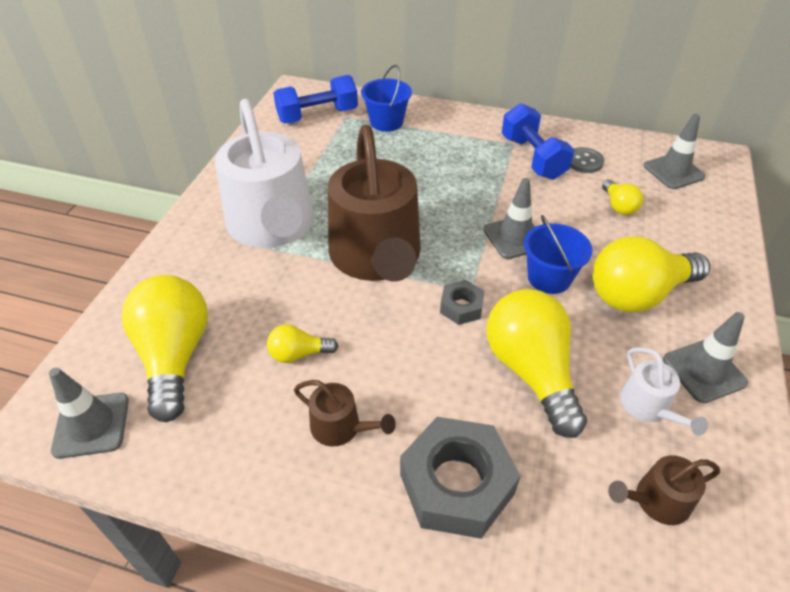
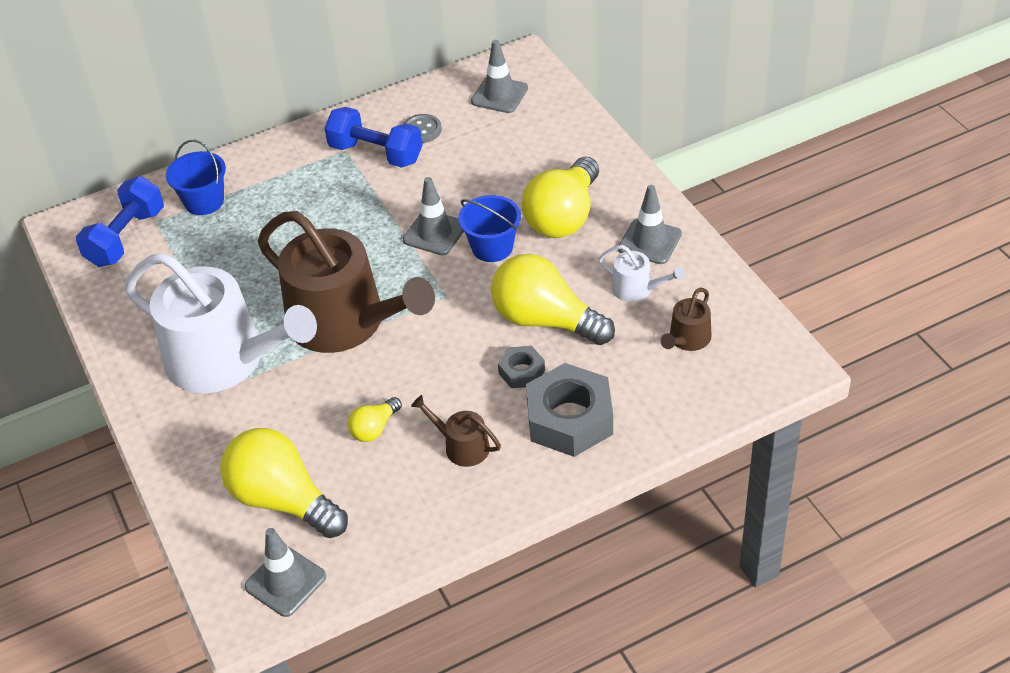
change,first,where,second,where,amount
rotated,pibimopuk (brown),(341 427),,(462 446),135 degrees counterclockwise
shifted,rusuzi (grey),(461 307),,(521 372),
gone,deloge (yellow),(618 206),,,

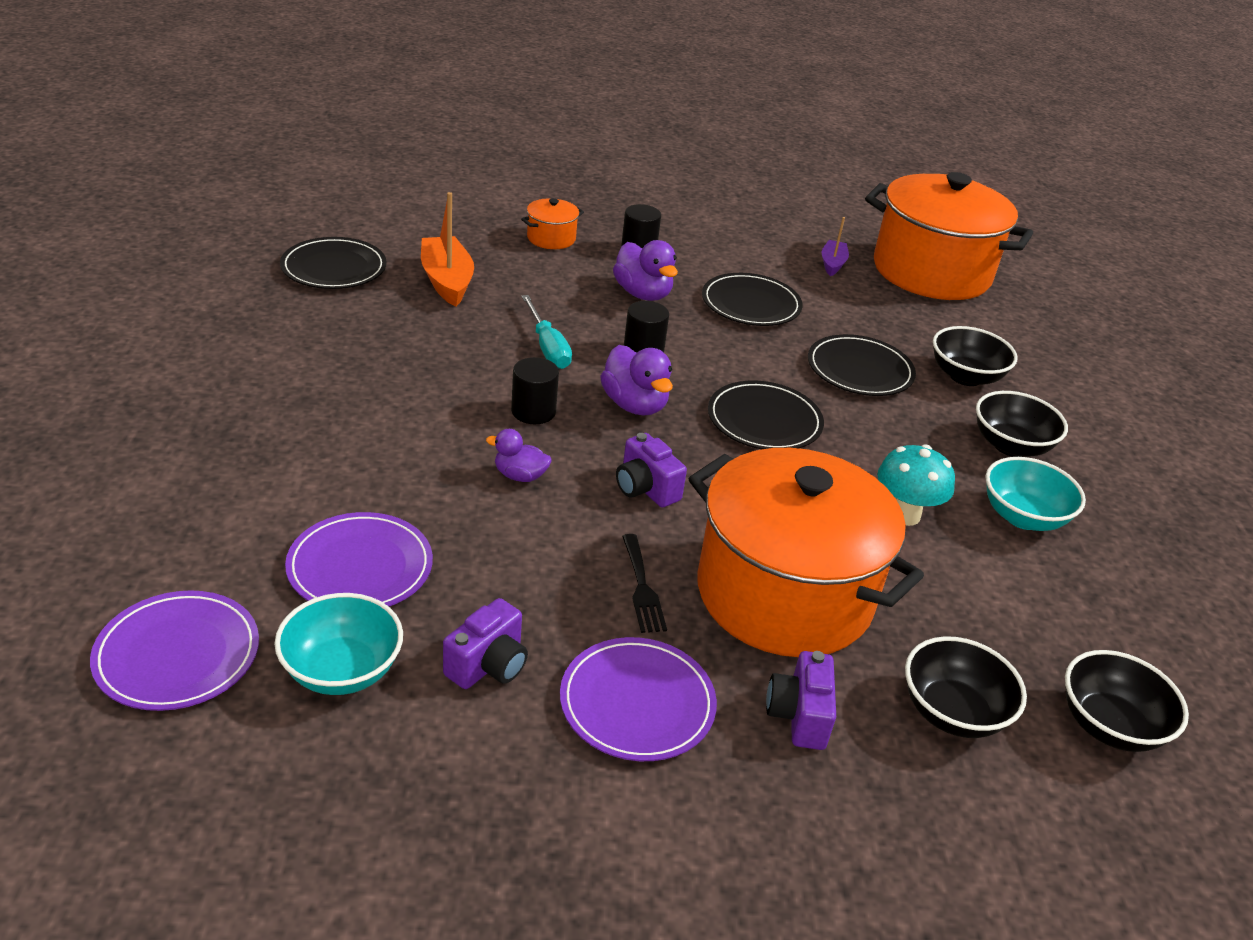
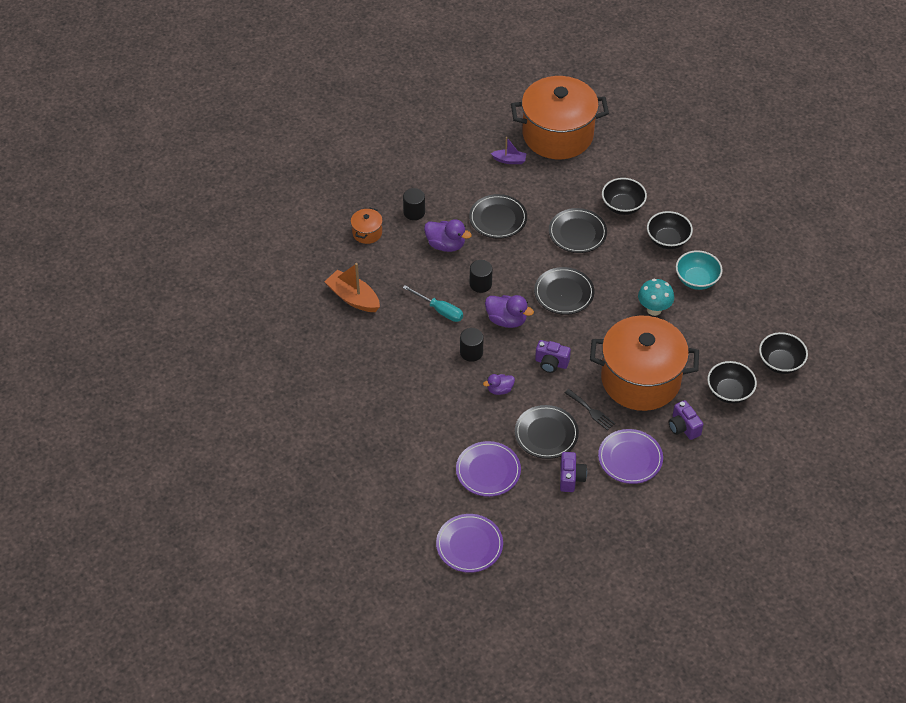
change,first,where,second,where,amount
gone,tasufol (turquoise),(342 670),,,
shifted,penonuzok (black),(334 268),,(546 434),
rotated,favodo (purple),(832 264),,(509 160),120 degrees clockwise

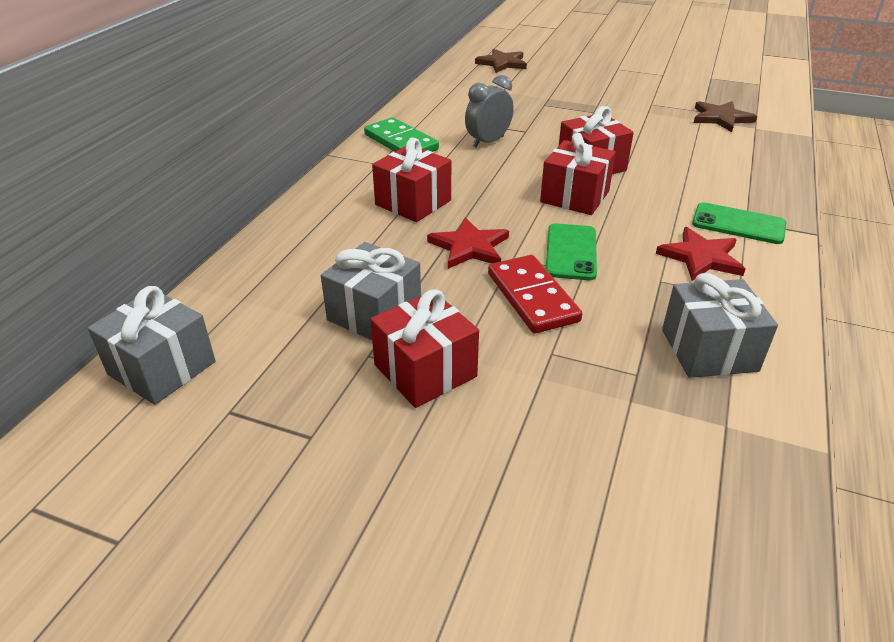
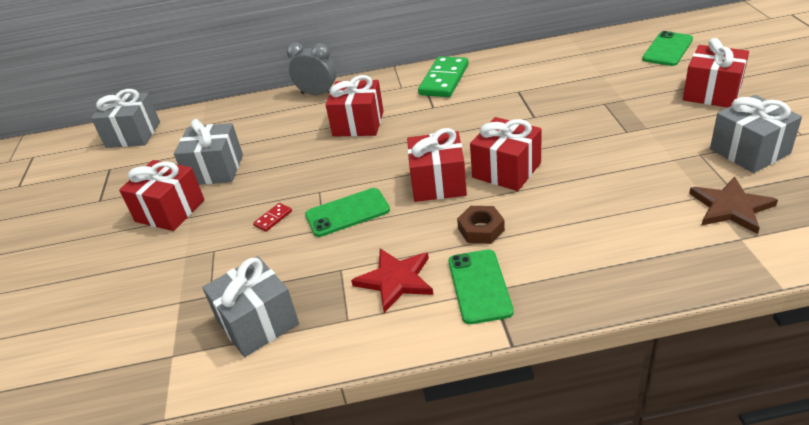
change,first,where,second,where,amount
gone,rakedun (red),(469 247),,,
shifted,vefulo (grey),(488 142),,(317 94),
swapped,rakedun (brown),(502 63),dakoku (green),(667 49),
scaled,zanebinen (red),(532 297),,(273 218),x0.44
new,,,rusuzi (brown),(481 229),
new,,,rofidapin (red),(712 93),
new,,,rofidapin (grey),(749 151),

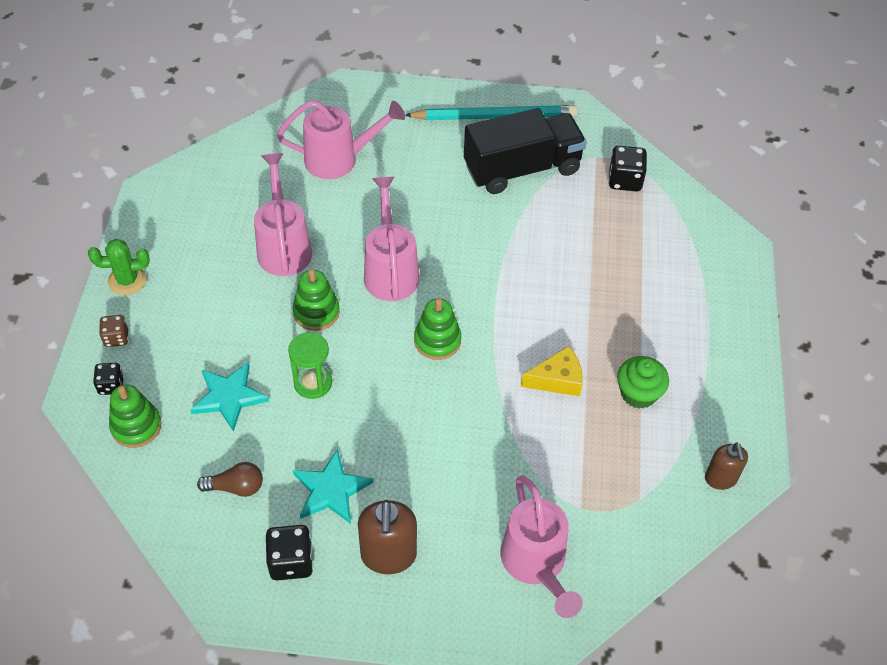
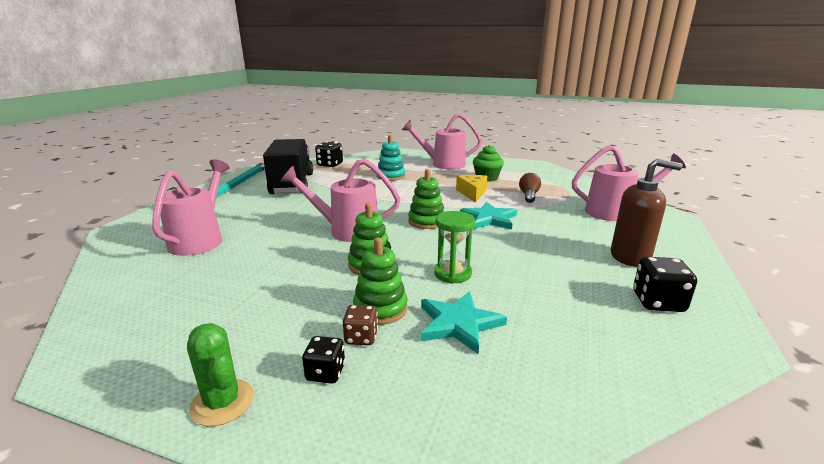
change,first,where,second,where,amount
rotated,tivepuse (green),(127 280),,(222 402),45 degrees counterclockwise
shifted,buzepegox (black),(111 385),,(325 373),
shifted,buzepegox (brown),(116 338),,(361 337),
shifted,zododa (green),(136 426),,(380 309),
shifted,deloge (brown),(236 487),,(529 195),
shifted,pibimopuk (pink),(284 246),,(443 164),
shifted,rakedun (turquoise),(331 490),,(489 219),
gone,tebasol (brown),(720 479),,,
new,,,zododa (turquoise),(391 176),

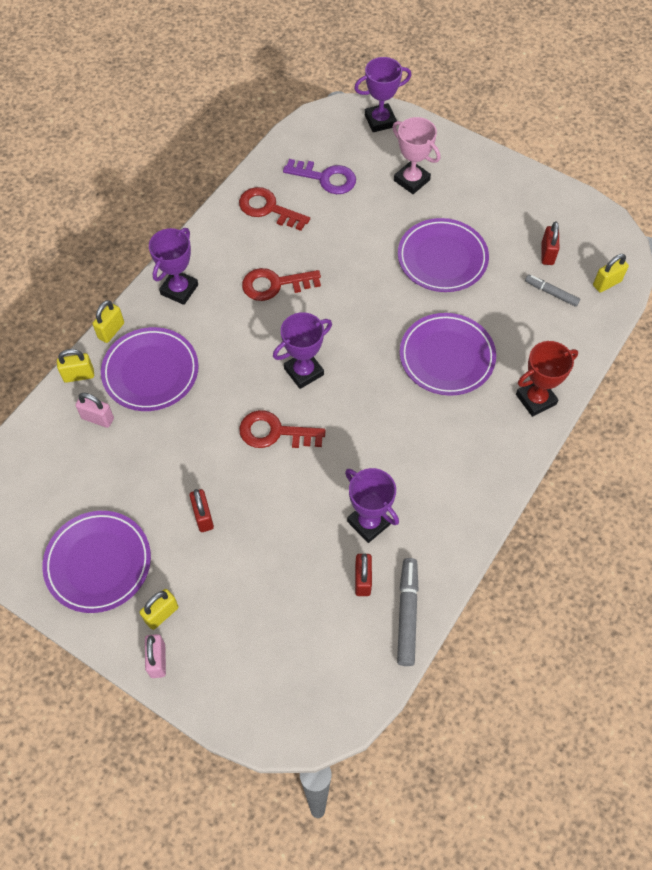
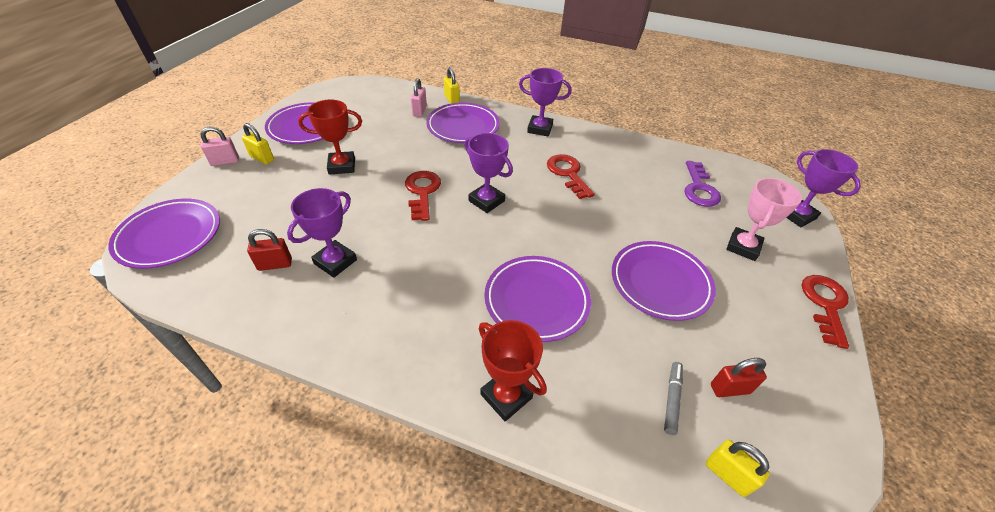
change,first,where,second,where,amount
gone,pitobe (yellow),(111 331),,,
swapped,pitobe (red),(203 517),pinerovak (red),(342 166),
shifted,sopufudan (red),(268 208),,(825 304),
gone,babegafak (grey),(407 614),,,
new,,,penonuzok (purple),(169 236),

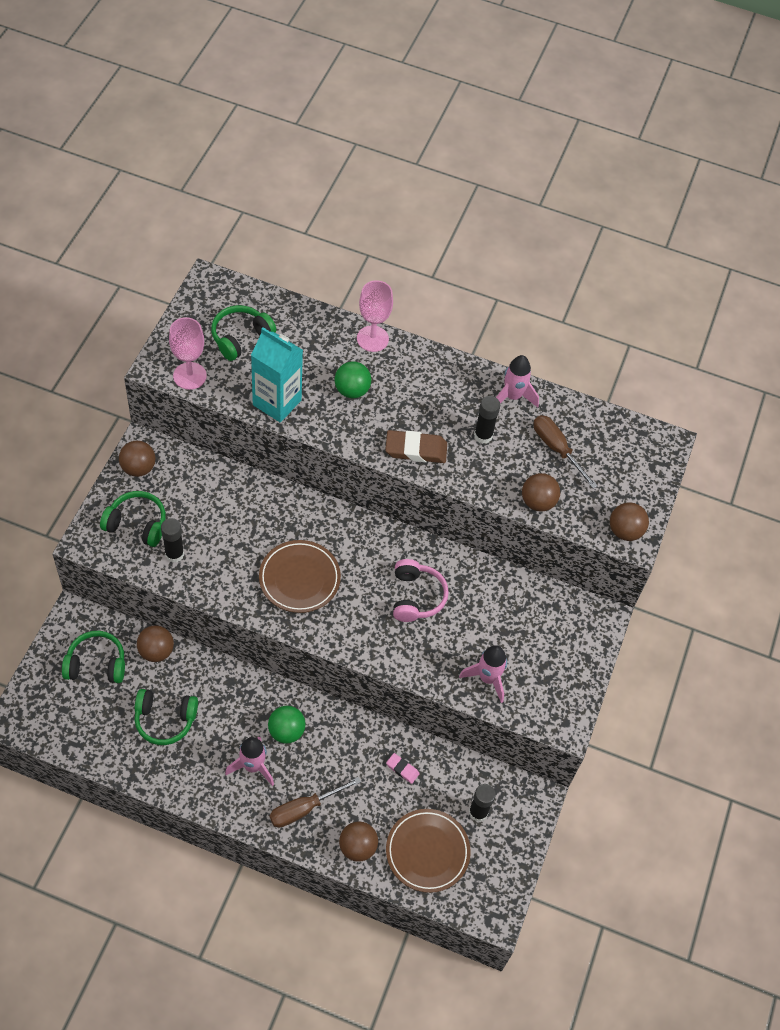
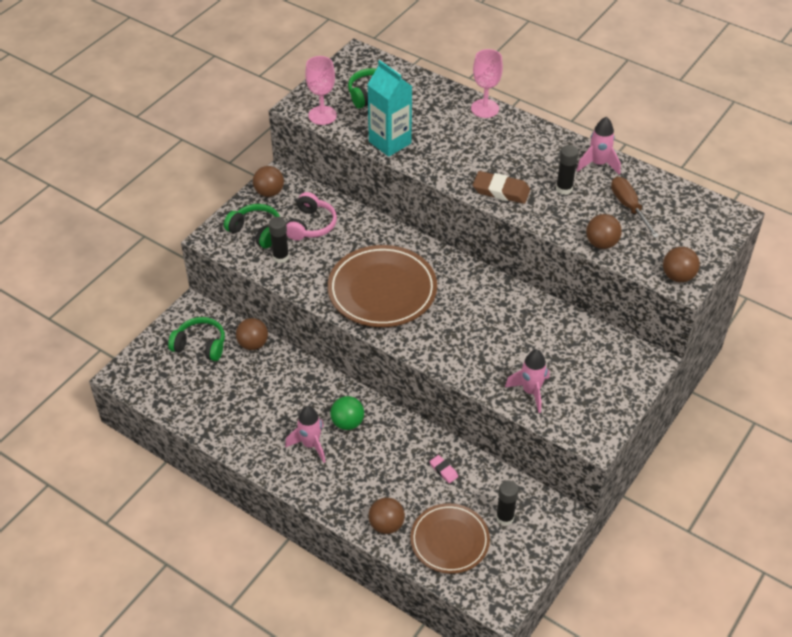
change,first,where,second,where,amount
gone,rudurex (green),(165 720),,,
scaled,penonuzok (brown),(299 578),,(382 290),x1.51
gone,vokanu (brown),(304 809),,,
gone,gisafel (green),(352 390),,,
shifted,rudurex (pink),(416 596),,(311 225),

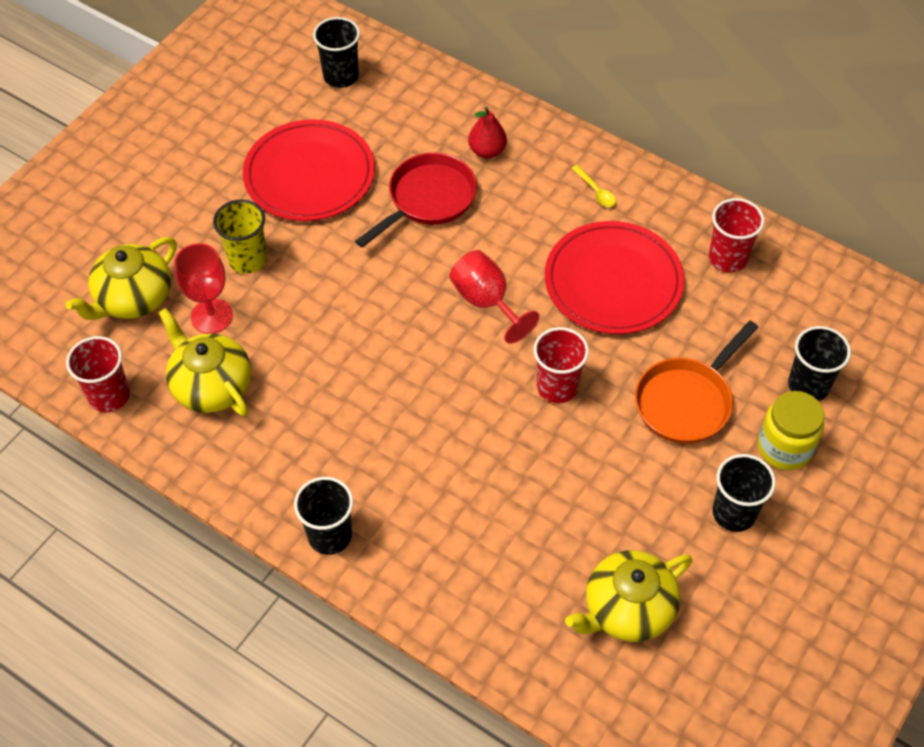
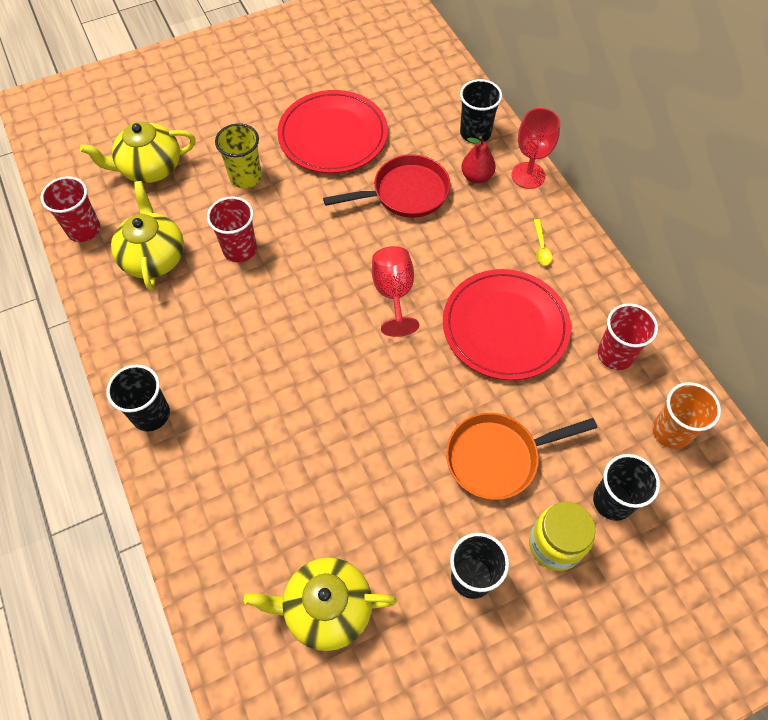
change,first,where,second,where,amount
shifted,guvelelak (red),(212 316),,(528 175),
shifted,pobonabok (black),(341 76),,(475 133),
shifted,pobonabok (red),(557 387),,(240 249),
new,,,pobonabok (orange),(671 431),

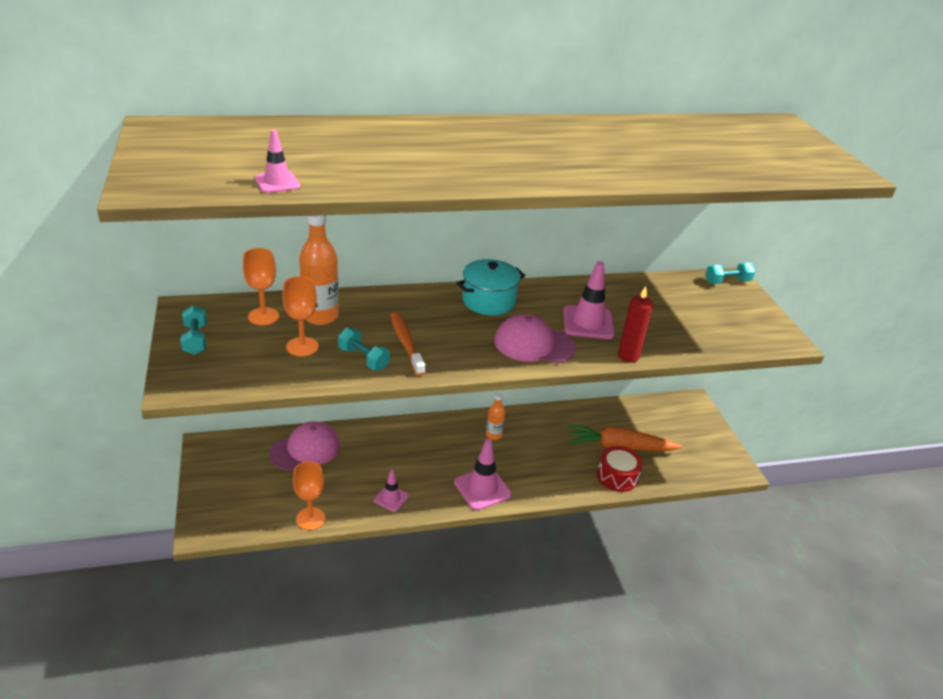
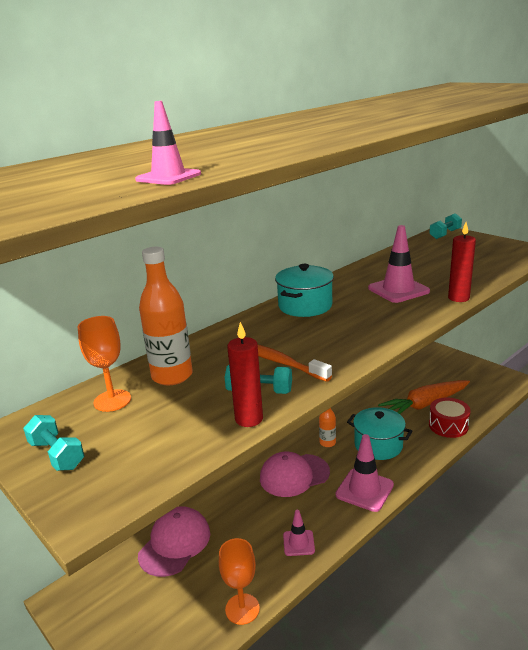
change,first,where,second,where,amount
gone,guvelelak (orange),(302 347),,,
shifted,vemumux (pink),(534 344),,(294 475),
new,,,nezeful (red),(249 419),
new,,,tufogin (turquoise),(378 445),

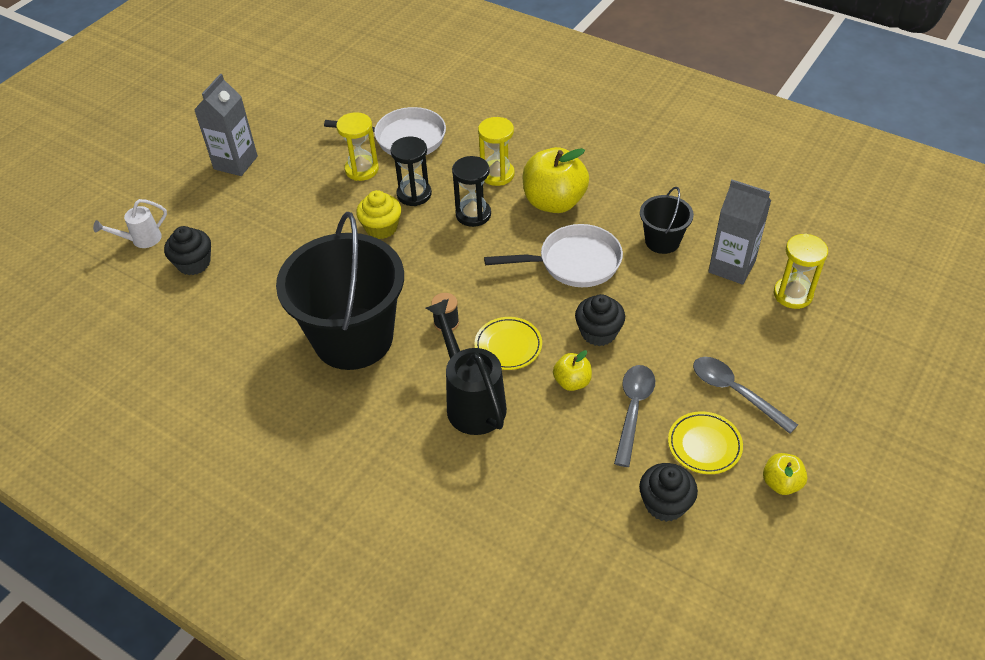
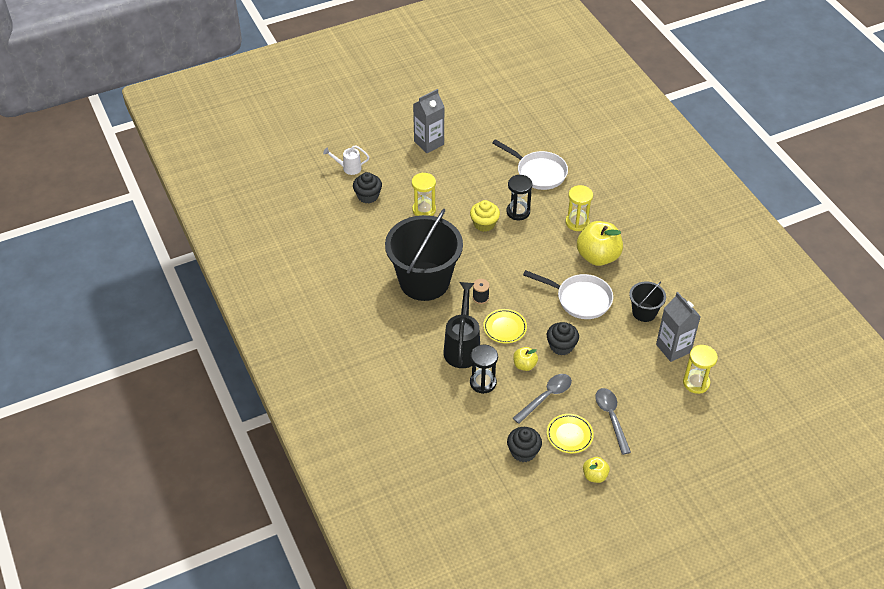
change,first,where,second,where,amount
shifted,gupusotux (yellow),(361 169),,(424 210),
shifted,gupusotux (black),(473 214),,(483 382),

